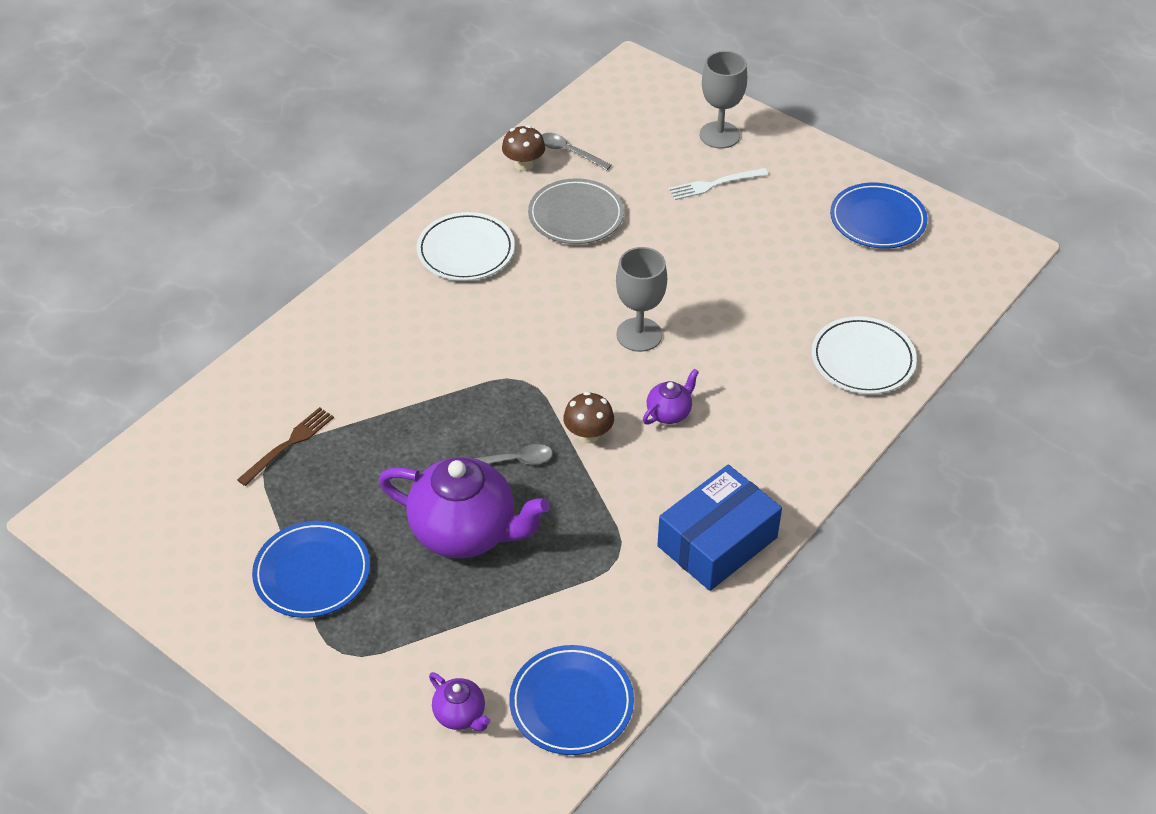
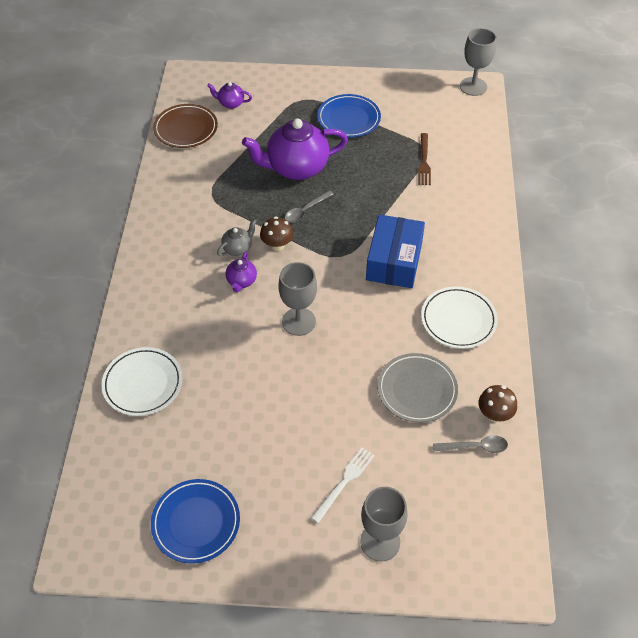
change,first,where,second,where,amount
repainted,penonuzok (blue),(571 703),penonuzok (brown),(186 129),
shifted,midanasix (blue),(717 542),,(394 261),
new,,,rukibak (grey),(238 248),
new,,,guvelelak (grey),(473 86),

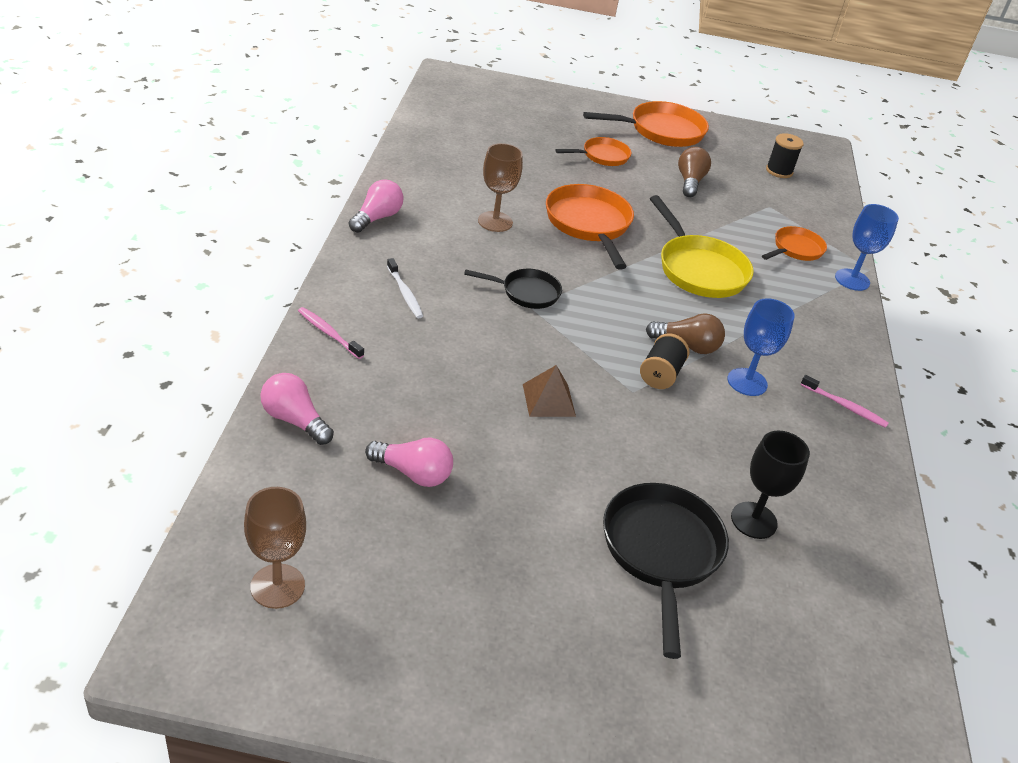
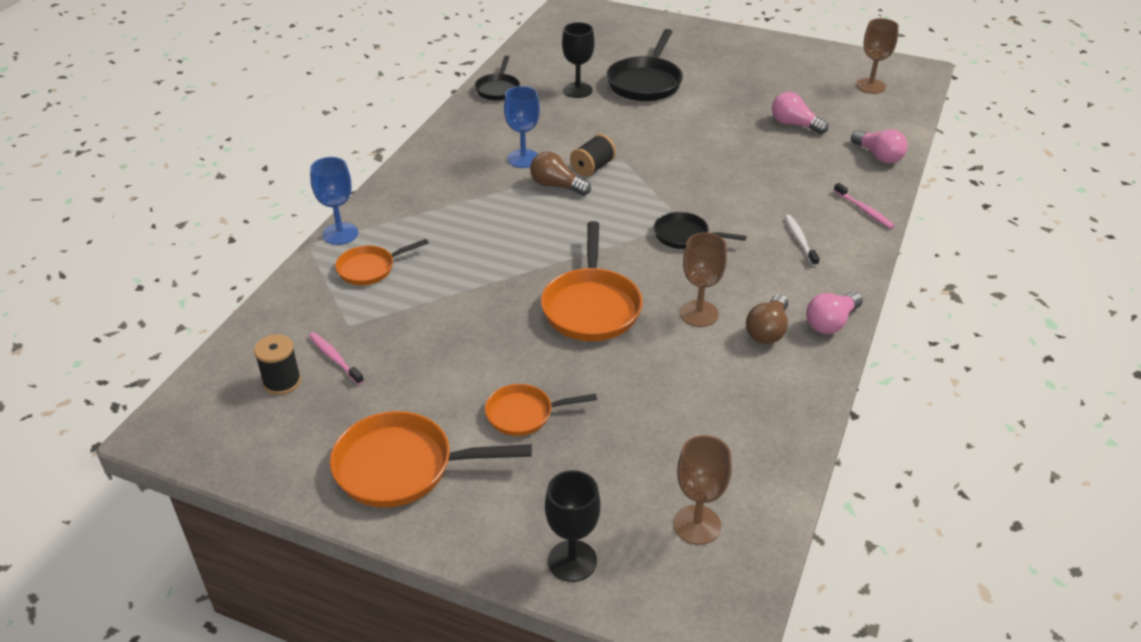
change,first,where,second,where,amount
gone,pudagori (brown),(549 400),,,
gone,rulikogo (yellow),(699 269),,,
shifted,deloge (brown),(690 182),,(767 330),
shifted,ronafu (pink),(845 406),,(335 358),
new,,,rulikogo (black),(498 89),
new,,,guvelelak (black),(572 561),
new,,,guvelelak (brown),(697 525),

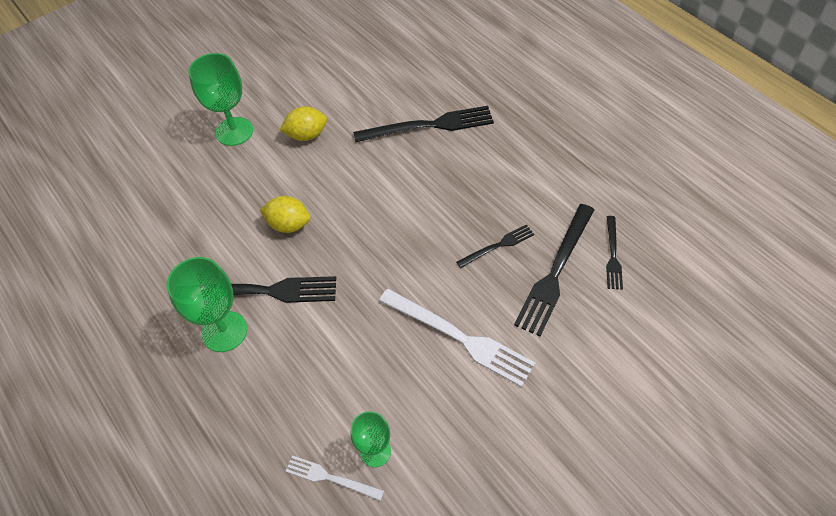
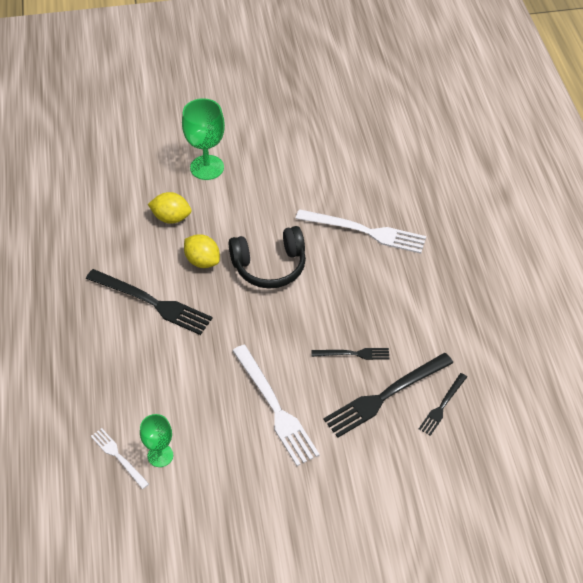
change,first,where,second,where,amount
gone,guvelelak (green),(224 331),,,
shifted,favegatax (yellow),(307 135),,(171 218),
repainted,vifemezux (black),(429 126),vifemezux (white),(365 231),
new,,,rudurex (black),(269 266),

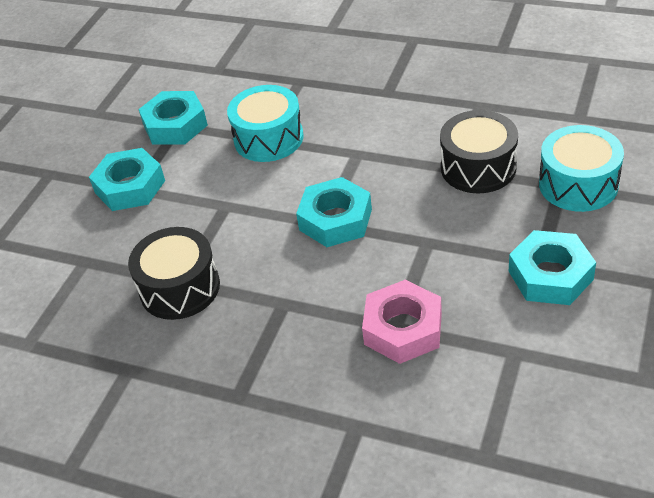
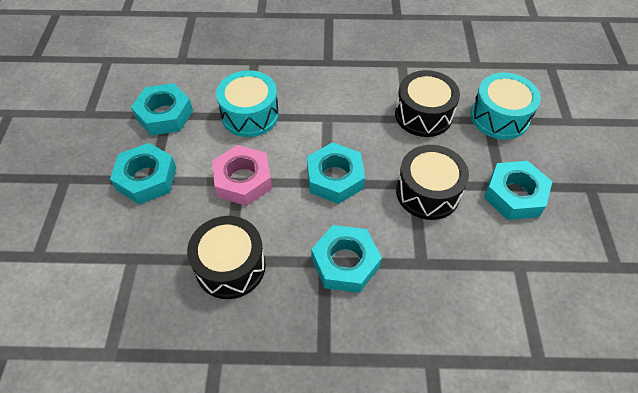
change,first,where,second,where,amount
shifted,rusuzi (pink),(403 329),,(243 180),
new,,,rusuzi (turquoise),(345 263),
new,,,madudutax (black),(428 192),

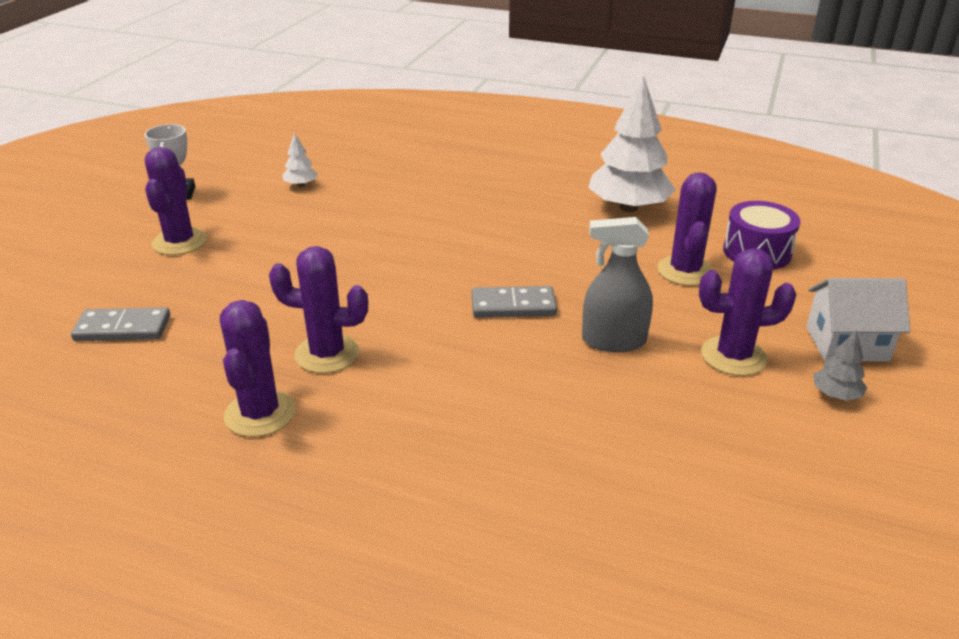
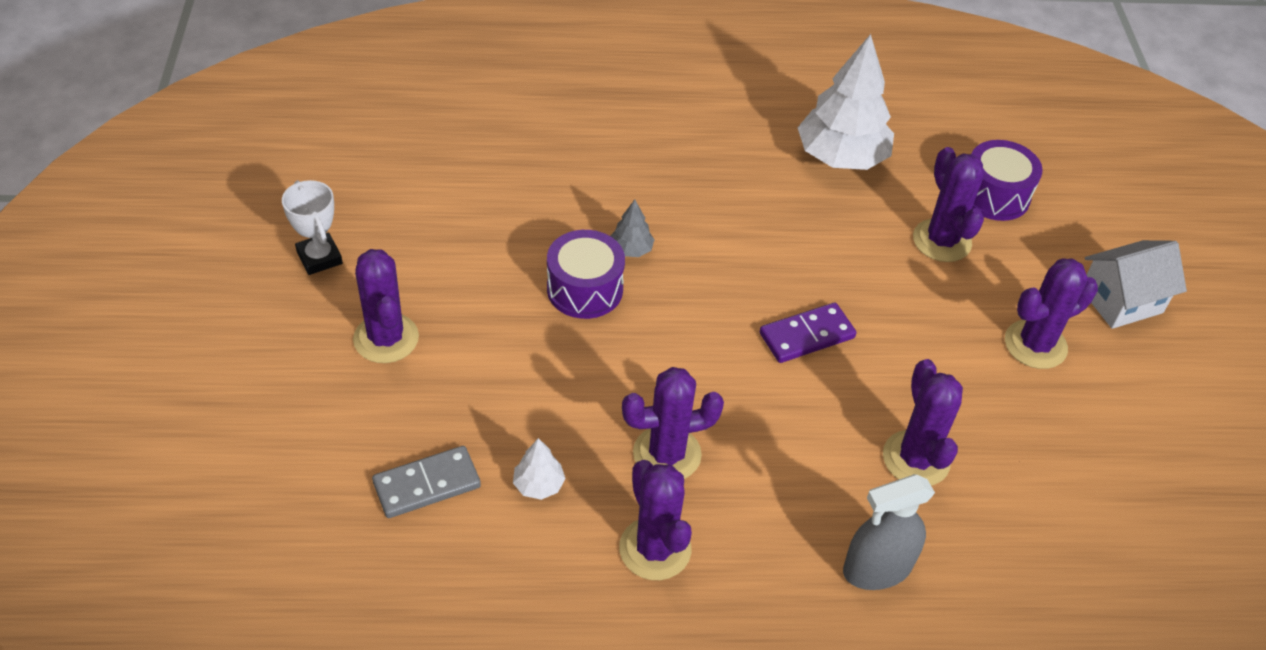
change,first,where,second,where,amount
shifted,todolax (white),(301 185),,(538 485),
repainted,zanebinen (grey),(513 306),zanebinen (purple),(807 336),
shifted,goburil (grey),(613 341),,(877 569),
shifted,todolax (grey),(836 395),,(631 249),
new,,,madudutax (purple),(585 289),
new,,,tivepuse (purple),(916 459),

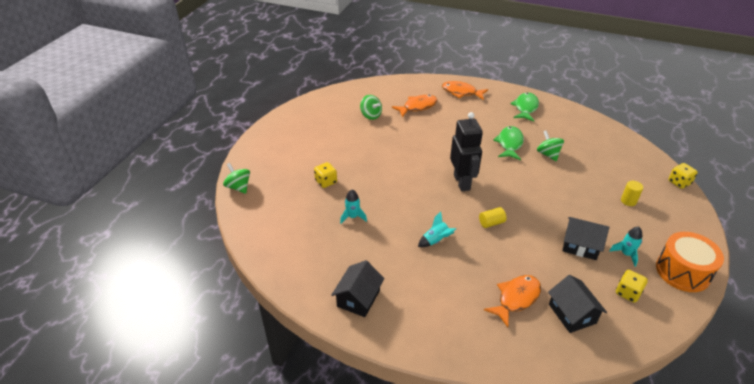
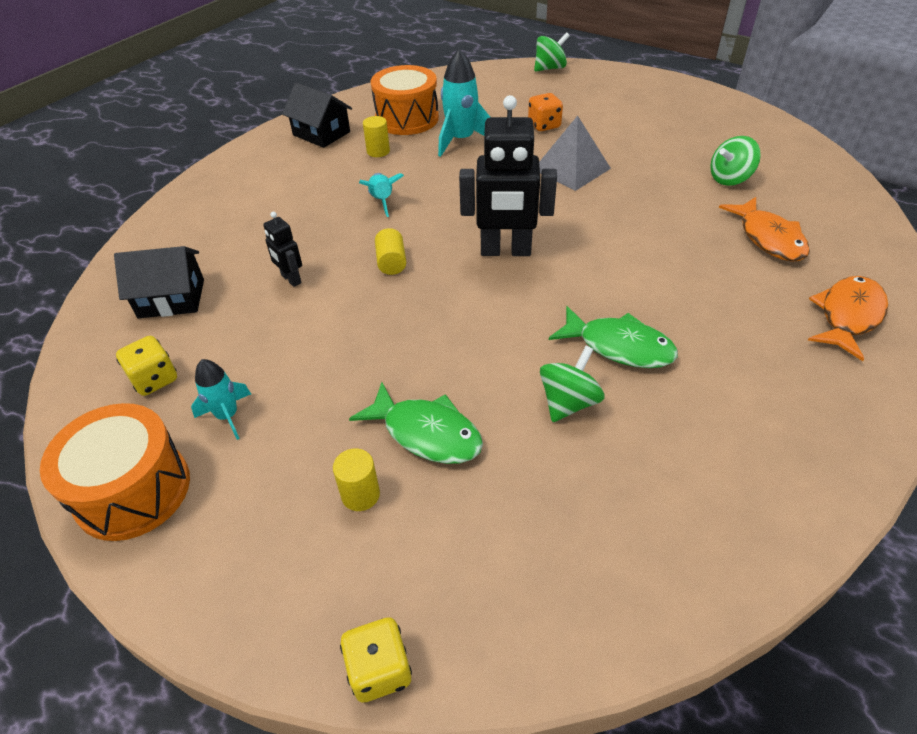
change,first,where,second,where,amount
repainted,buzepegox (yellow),(326 182),buzepegox (orange),(544 125),
scaled,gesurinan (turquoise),(353 217),,(461 140),x1.65
gone,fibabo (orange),(516 298),,,
shifted,fibabo (green),(525 108),,(426 433),
rotated,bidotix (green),(548 154),,(568 402),45 degrees counterclockwise
gone,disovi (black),(580 246),,,
new,,,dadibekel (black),(291 279),
new,,,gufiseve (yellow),(378 151),
new,,,madudutax (orange),(407 119),
new,,,pudagori (grey),(571 169),

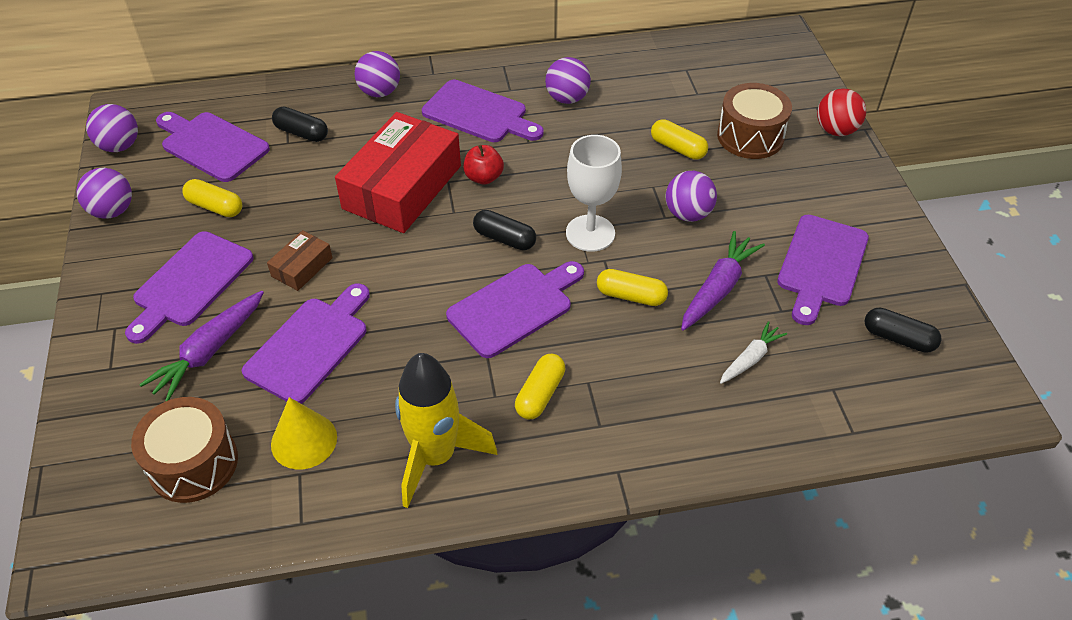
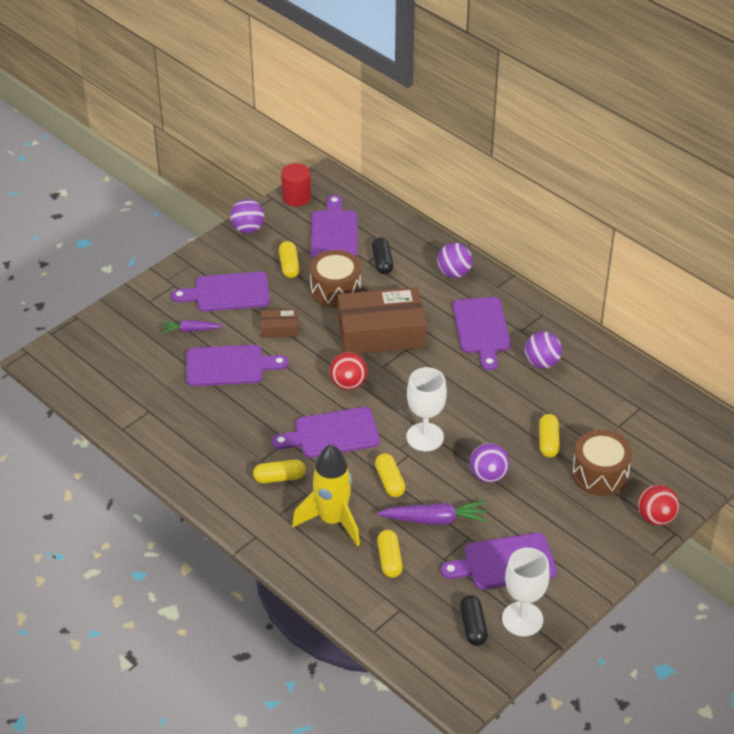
change,first,where,second,where,amount
swapped,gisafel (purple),(120 146),gufiseve (red),(296 197),
shifted,madudutax (brown),(193 463),,(335 290),
scaled,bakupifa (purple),(209 351),,(191 330),x0.62
gone,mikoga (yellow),(304 440),,,
repainted,midanasix (red),(402 187),midanasix (brown),(381 332),
shifted,gesurinan (yellow),(436 457),,(332 520),
rotated,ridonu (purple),(514 307),,(332 434),150 degrees clockwise
gone,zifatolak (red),(484 177),,,
gone,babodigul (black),(504 238),,,
swapped,bakupifa (white),(750 358),babodigul (yellow),(389 560),
new,,,gisafel (red),(348 384),
new,,,guvelelak (white),(522 619),

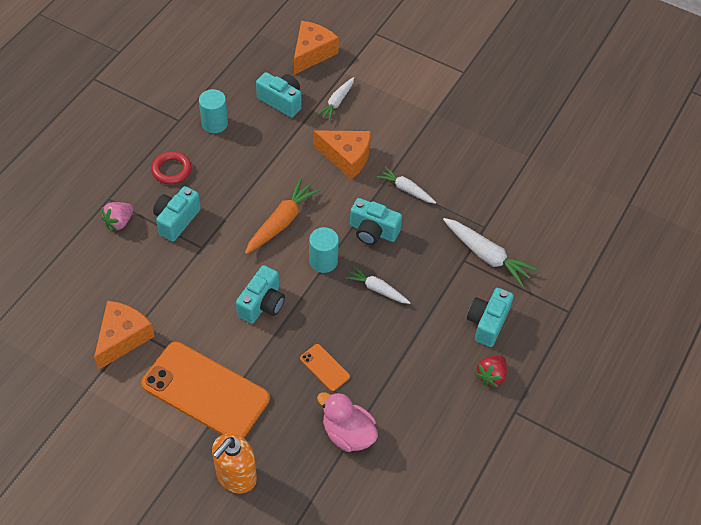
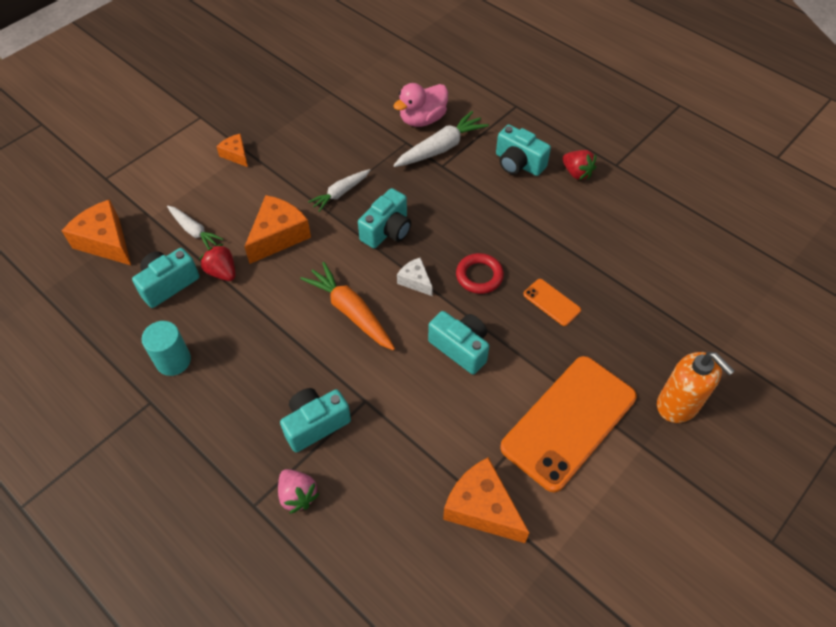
change,first,where,second,where,amount
shifted,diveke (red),(172 170),,(479 276),
rotated,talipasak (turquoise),(176 220),,(315 424),105 degrees clockwise
rotated,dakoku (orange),(324 367),,(551 302),75 degrees clockwise
swapped,gufiseve (turquoise),(323 261),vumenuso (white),(415 281),
shifted,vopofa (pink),(348 433),,(422 119),
gone,bakupifa (white),(377 289),,,
new,,,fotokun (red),(222 272),
new,,,vumenuso (orange),(236 155),

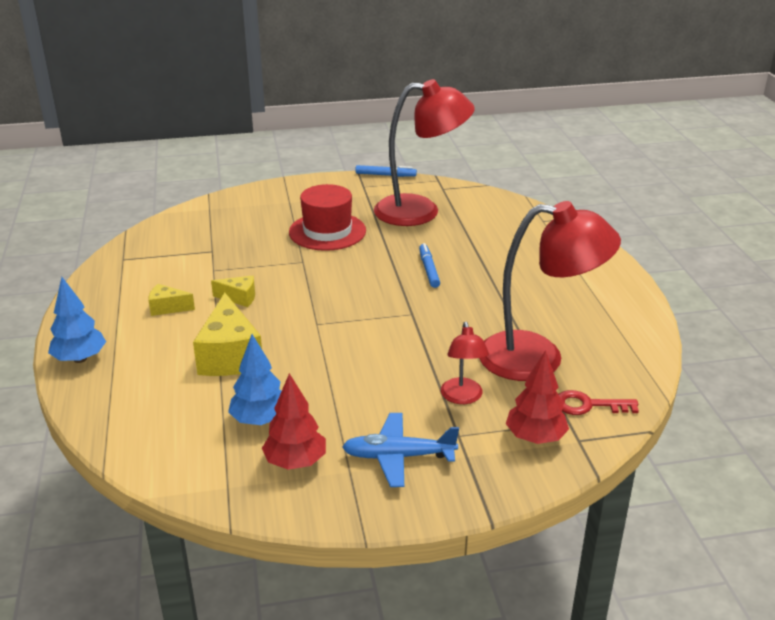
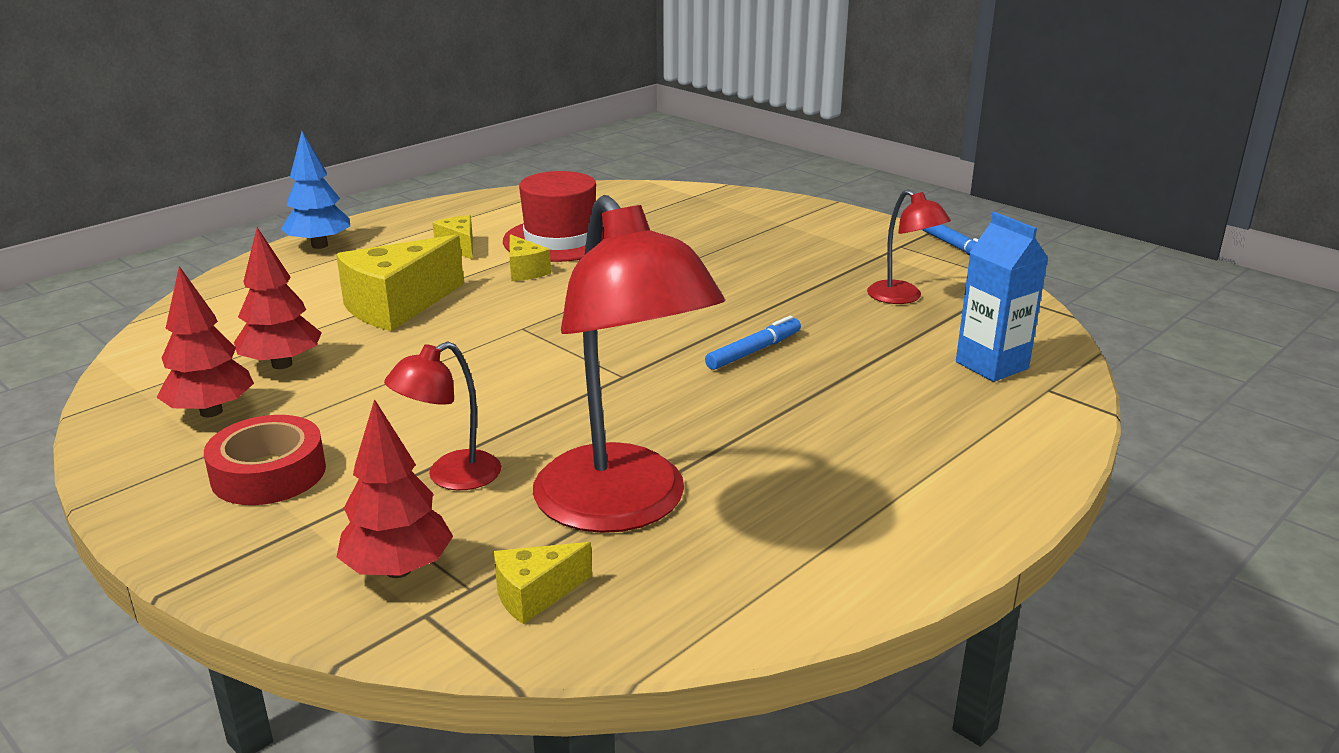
change,first,where,second,where,amount
repainted,todolax (blue),(260 420),todolax (red),(282 364),
shifted,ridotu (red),(327 231),,(560 240),
swapped,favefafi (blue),(398 457),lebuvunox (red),(268 473),
scaled,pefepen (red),(420 211),,(902 297),x0.48
swapped,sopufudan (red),(588 405),vumenuso (yellow),(535 595),
new,,,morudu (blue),(991 365),

